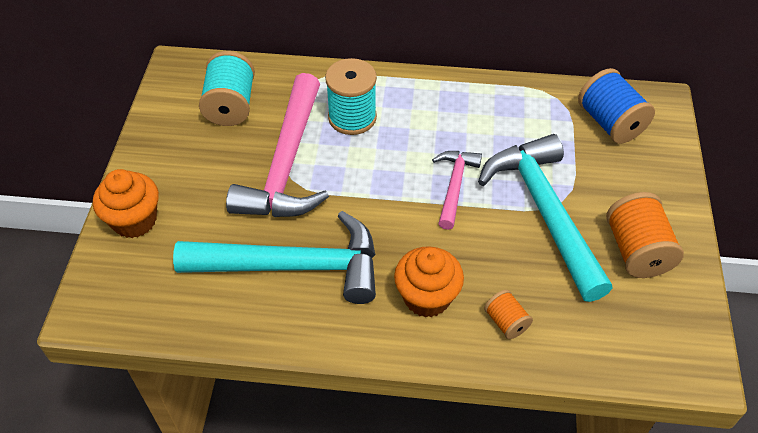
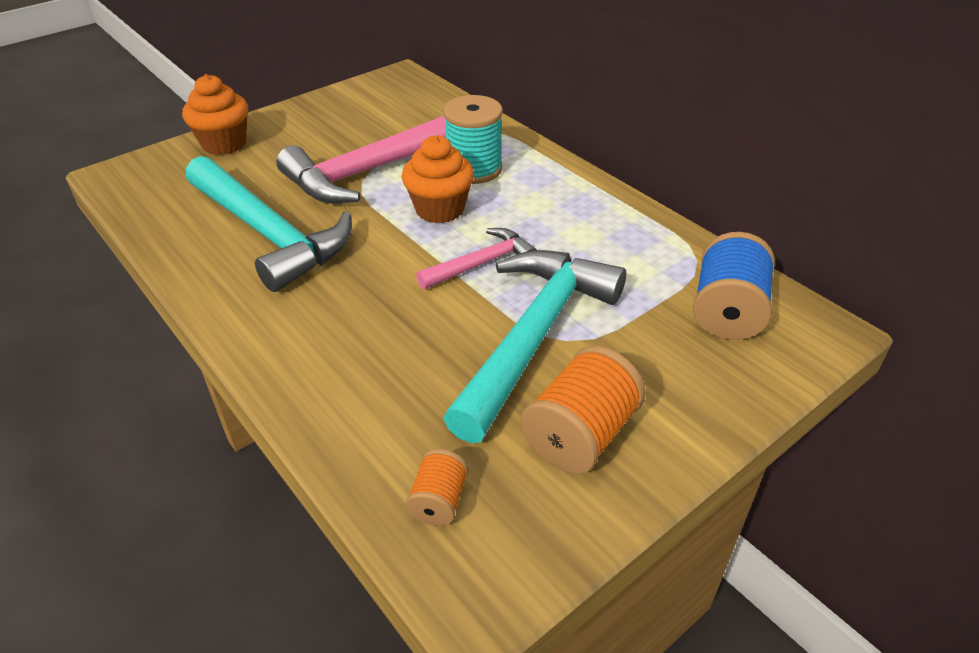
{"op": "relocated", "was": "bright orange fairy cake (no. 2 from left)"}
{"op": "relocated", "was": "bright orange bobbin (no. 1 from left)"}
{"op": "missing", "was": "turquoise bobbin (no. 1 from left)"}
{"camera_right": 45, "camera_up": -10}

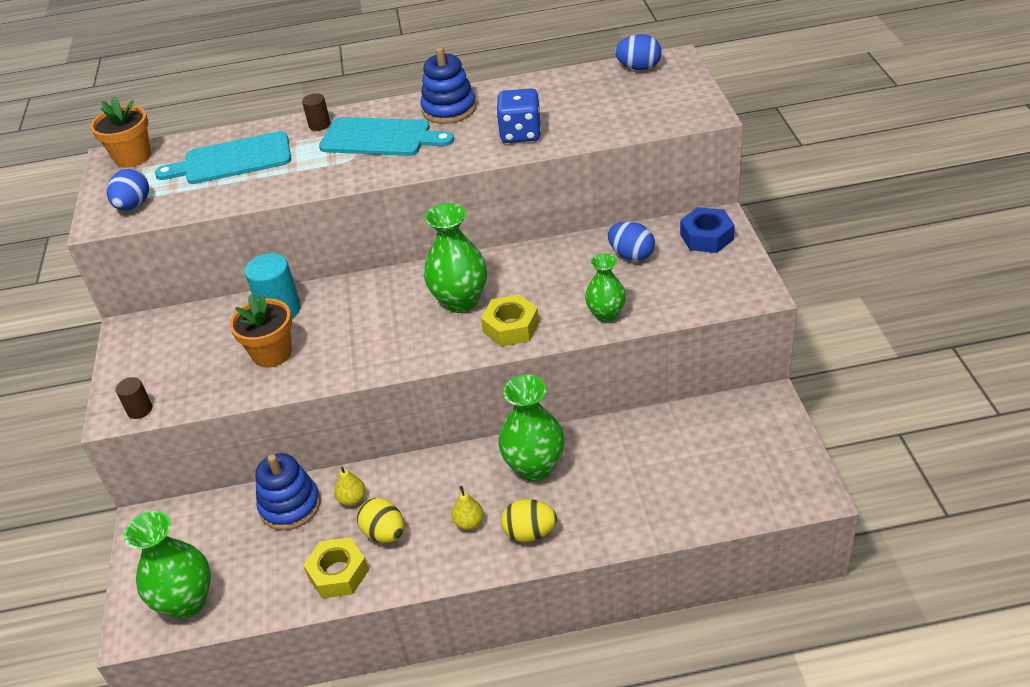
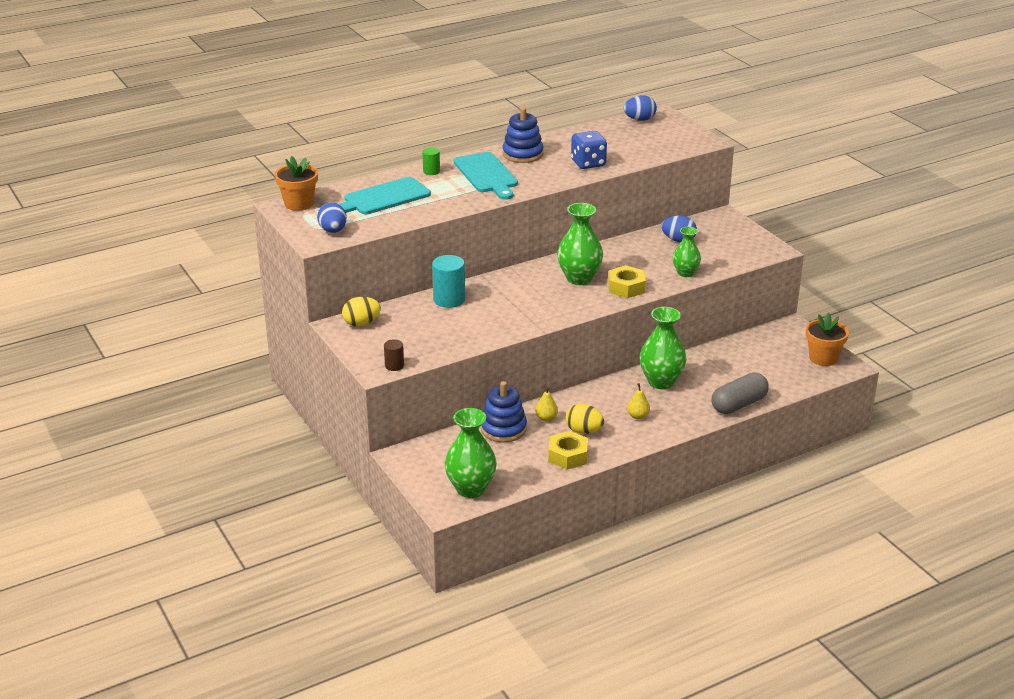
{"op": "relocated", "was": "golden egg (no. 2 from left in the first image)", "now": "golden egg (no. 1 from left)"}
{"op": "colour", "was": "dark brown cylinder shape (no. 2 from left)", "now": "green cylinder shape"}
{"op": "spun", "was": "turquoise chopping board (no. 2 from left)", "clockwise": 75}
{"op": "appeared", "now": "ash-grey capsule"}
{"op": "relocated", "was": "bright orange flower pot (no. 2 from left)"}
{"op": "missing", "was": "cobalt hexagon nut"}
{"camera_right": -25, "camera_up": -10}

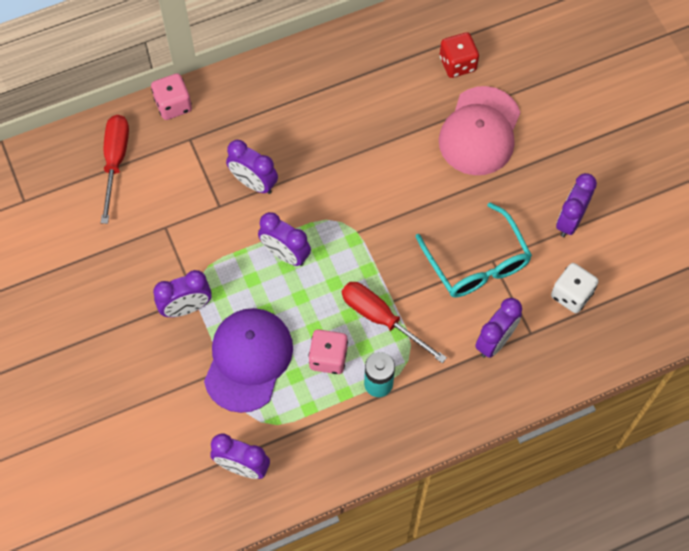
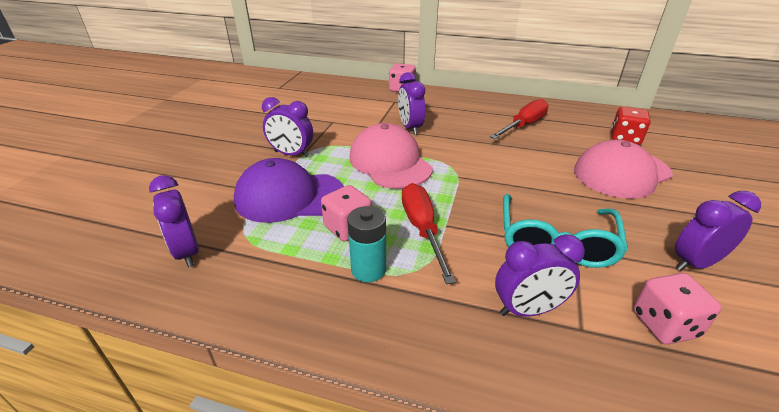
{"op": "spun", "was": "purple baseball cap", "clockwise": -150}
{"op": "exchanged", "was": "purple alarm clock (no. 4 from left)", "now": "rosy baseball cap (no. 1 from left)"}
{"op": "relocated", "was": "red screwdriver (no. 1 from left in the first image)", "now": "red screwdriver (no. 2 from left)"}
{"op": "colour", "was": "snow-white game die", "now": "rosy game die (no. 3 from left)"}
{"camera_right": 40, "camera_up": -30}

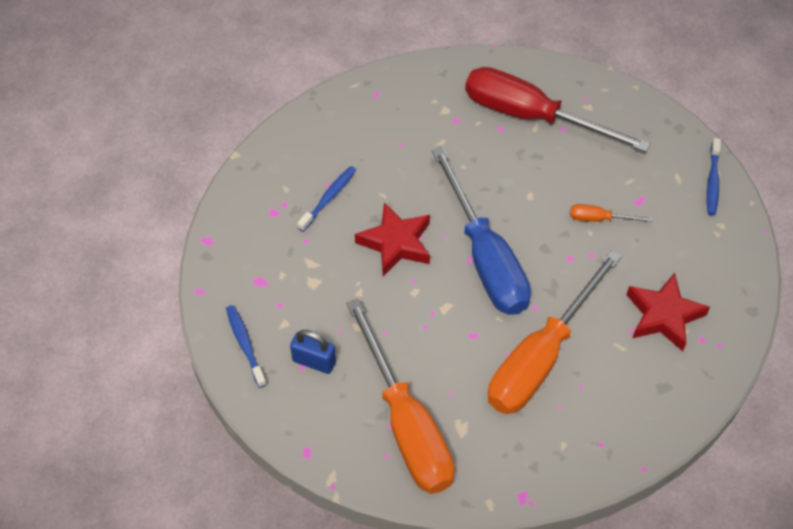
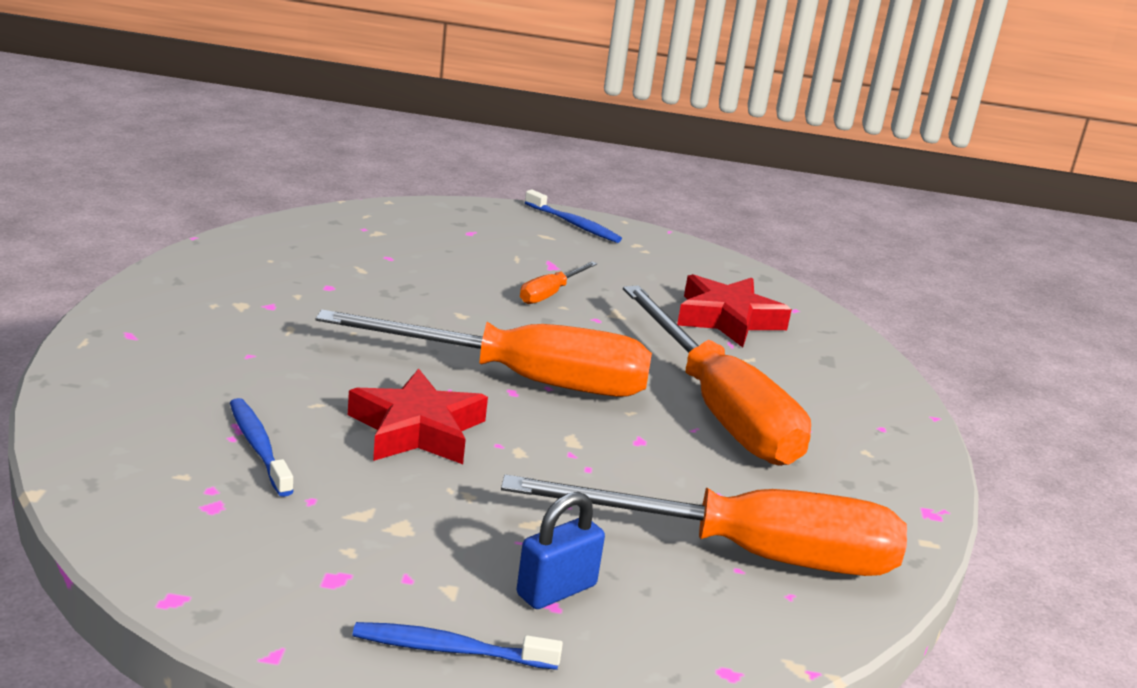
{"op": "colour", "was": "cobalt screwdriver", "now": "bright orange screwdriver (no. 1 from left)"}
{"op": "missing", "was": "red screwdriver"}
{"camera_right": -65, "camera_up": -30}

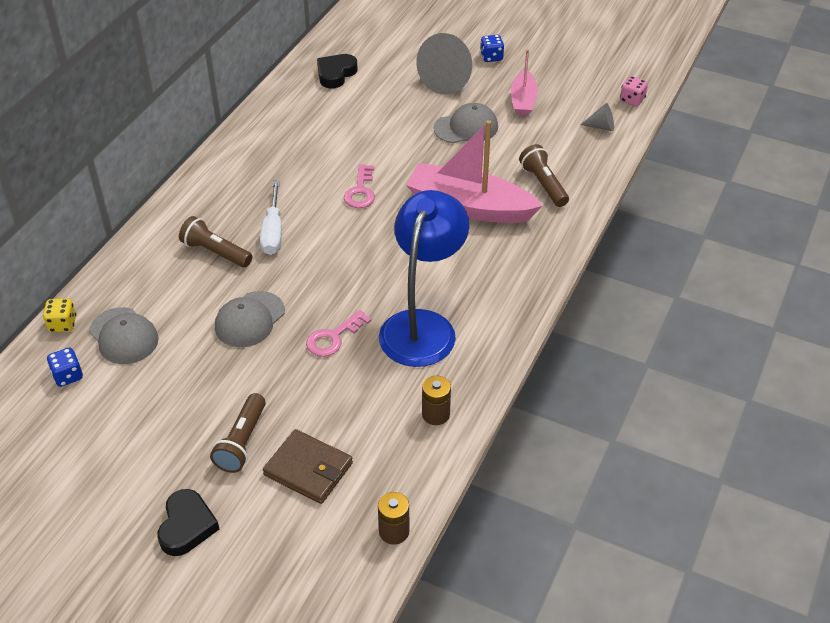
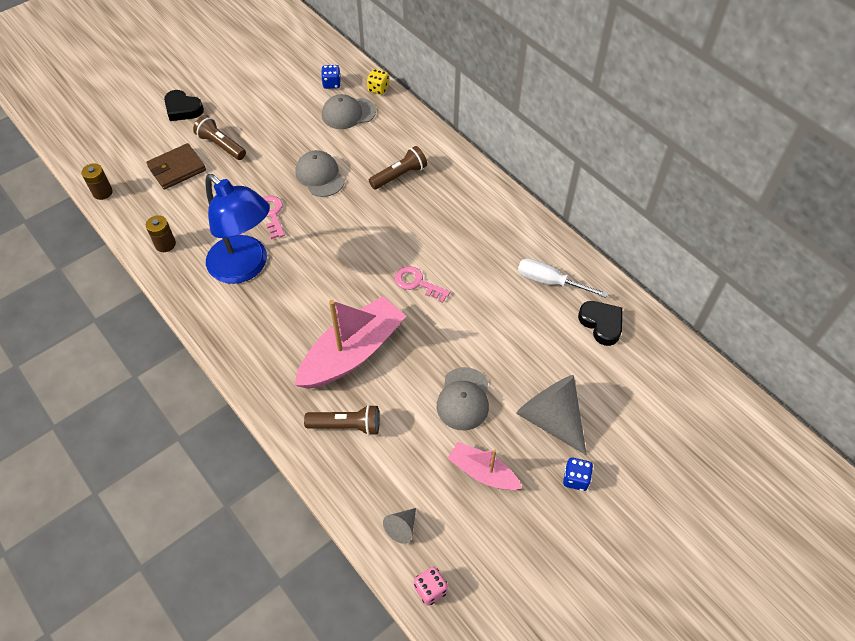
{"op": "relocated", "was": "snow-white screwdriver"}
{"camera_right": 115, "camera_up": 10}

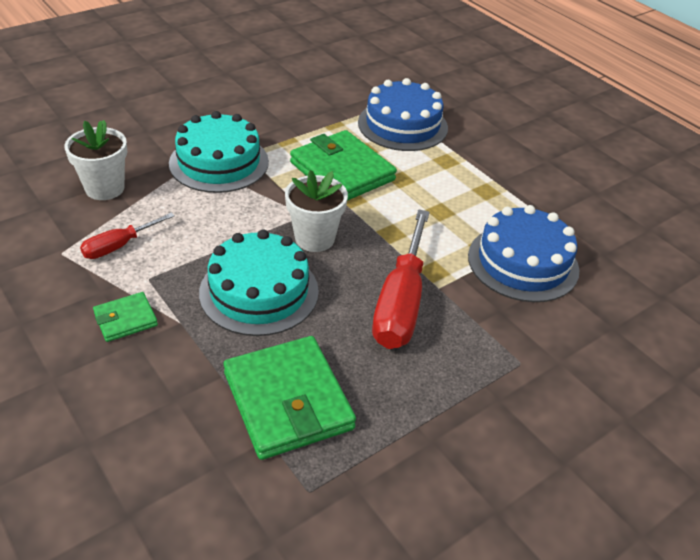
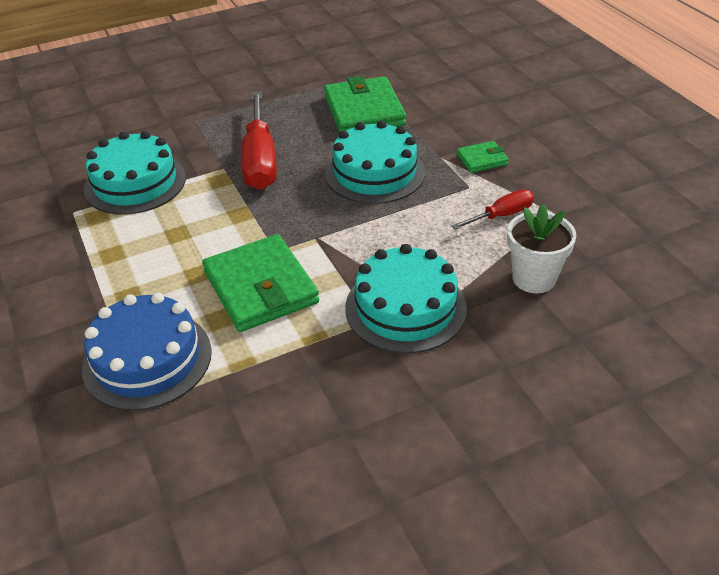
{"op": "colour", "was": "cobalt cake (no. 2 from left)", "now": "turquoise cake (no. 1 from left)"}
{"op": "spun", "was": "red screwdriver (no. 2 from left in the first image)", "clockwise": 150}
{"op": "missing", "was": "snow-white flower pot (no. 2 from left)"}
{"camera_right": -165, "camera_up": 0}

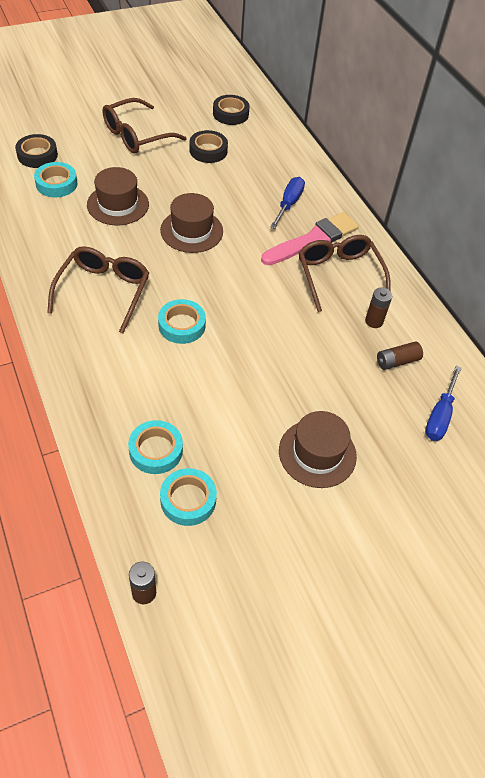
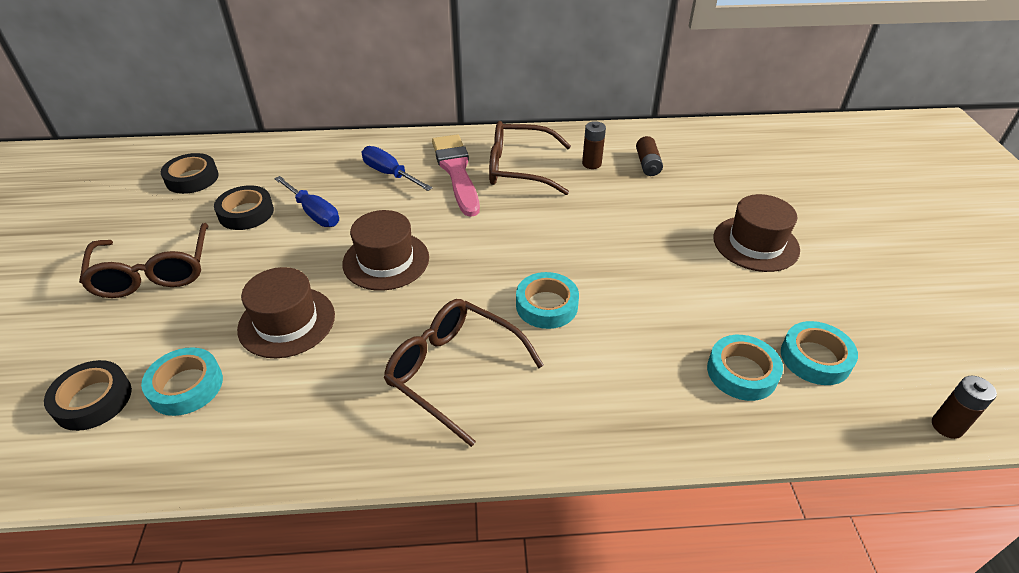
{"op": "relocated", "was": "cobalt screwdriver (no. 2 from left in the first image)", "now": "cobalt screwdriver (no. 1 from left)"}
{"camera_right": -65, "camera_up": -10}

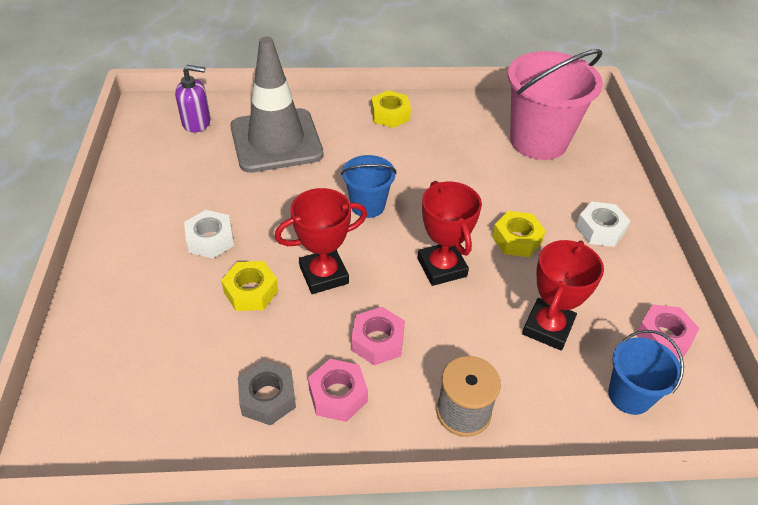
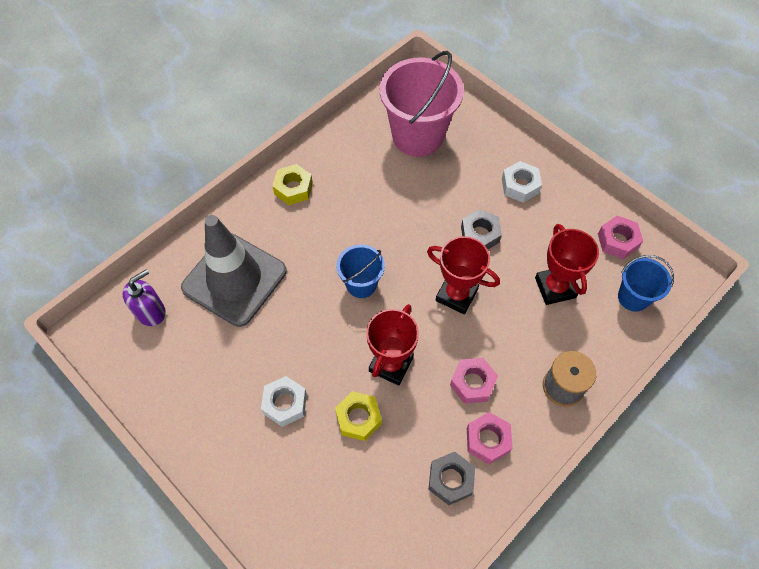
{"op": "colour", "was": "golden hexagon nut (no. 3 from left)", "now": "ash-grey hexagon nut (no. 2 from left)"}
{"camera_right": -40, "camera_up": 15}

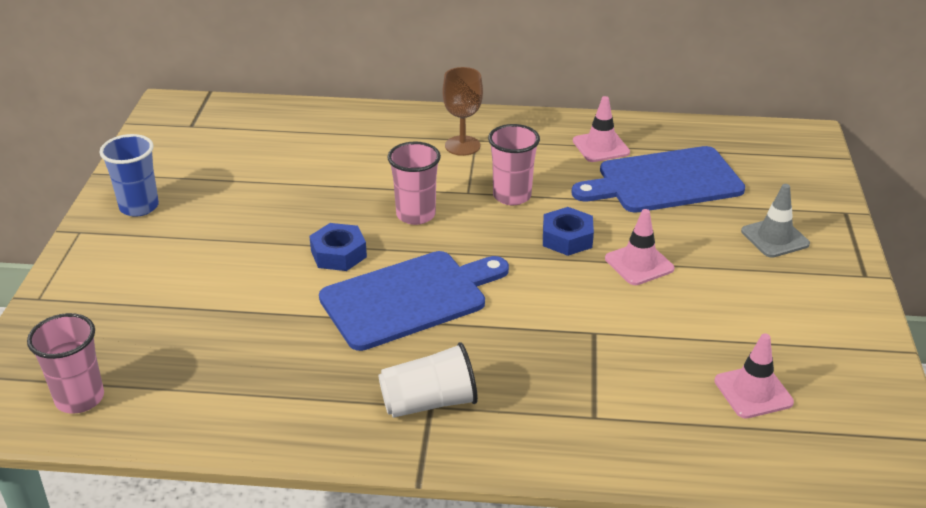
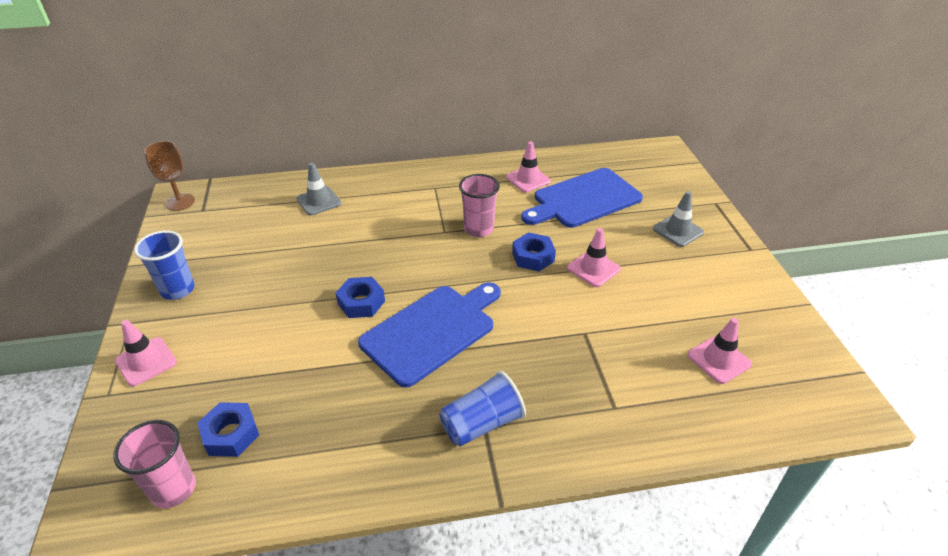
{"op": "appeared", "now": "rosy road cone (no. 1 from left)"}
{"op": "relocated", "was": "dark brown goblet"}
{"op": "appeared", "now": "cobalt hexagon nut (no. 1 from left)"}
{"op": "appeared", "now": "ash-grey road cone (no. 1 from left)"}
{"op": "colour", "was": "snow-white beaker", "now": "cobalt beaker (no. 2 from left)"}
{"op": "missing", "was": "rosy beaker (no. 2 from left)"}
{"camera_right": -15, "camera_up": 5}

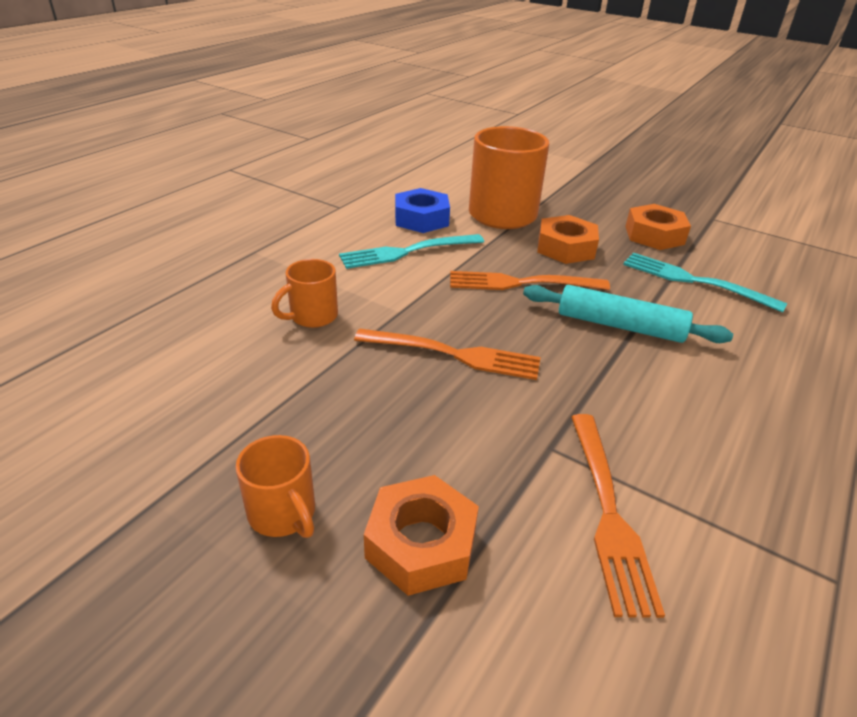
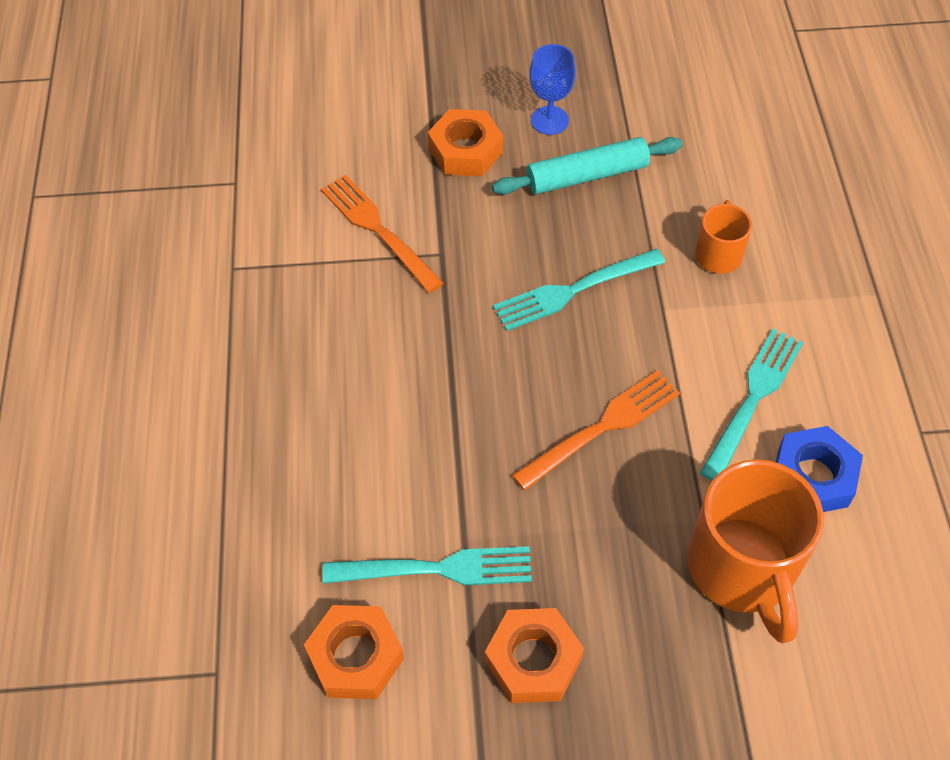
{"op": "relocated", "was": "bright orange hexagon nut (no. 2 from left in the first image)", "now": "bright orange hexagon nut (no. 1 from left)"}
{"op": "relocated", "was": "turquoise rolling pin"}
{"op": "colour", "was": "bright orange fork (no. 1 from left)", "now": "turquoise fork (no. 2 from left)"}
{"op": "exchanged", "was": "bright orange mug (no. 1 from left)", "now": "cobalt goblet"}
{"camera_right": 145, "camera_up": 20}

